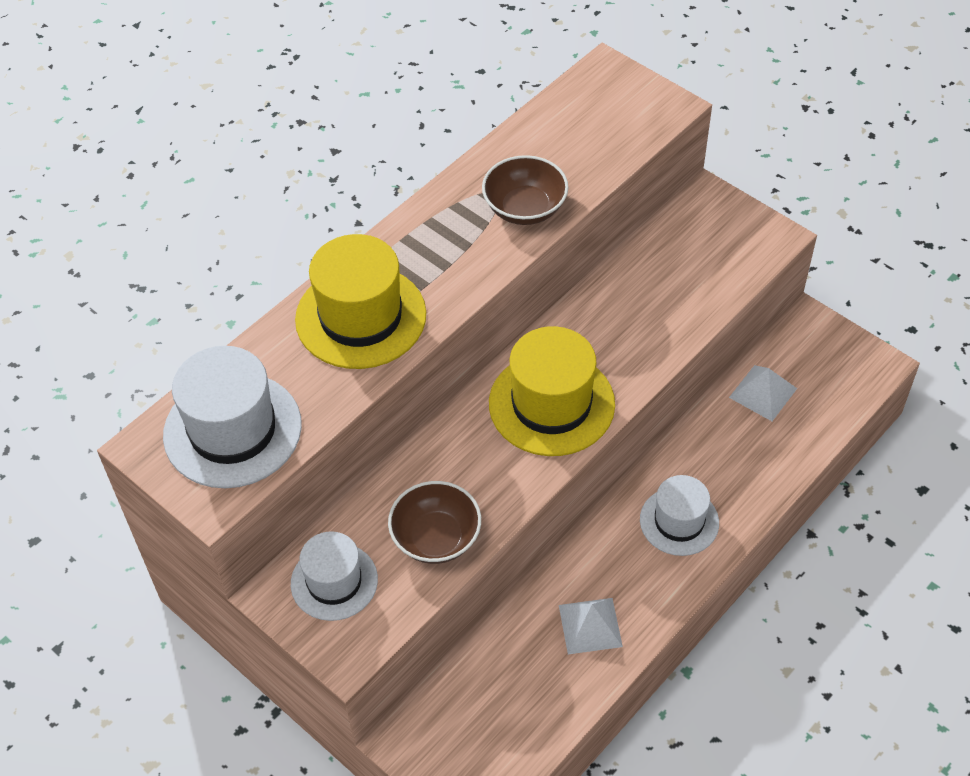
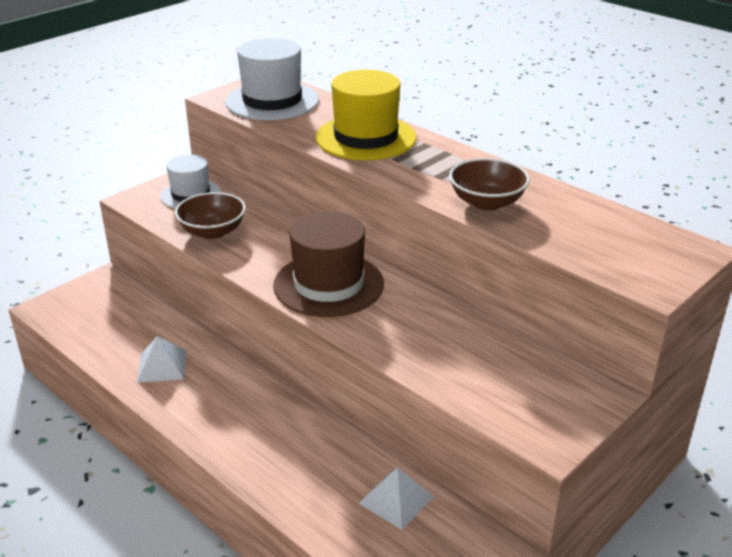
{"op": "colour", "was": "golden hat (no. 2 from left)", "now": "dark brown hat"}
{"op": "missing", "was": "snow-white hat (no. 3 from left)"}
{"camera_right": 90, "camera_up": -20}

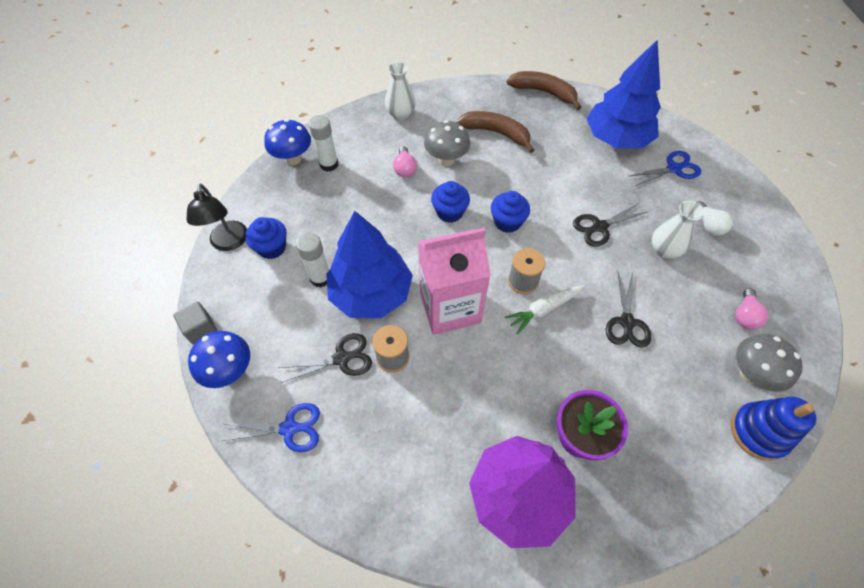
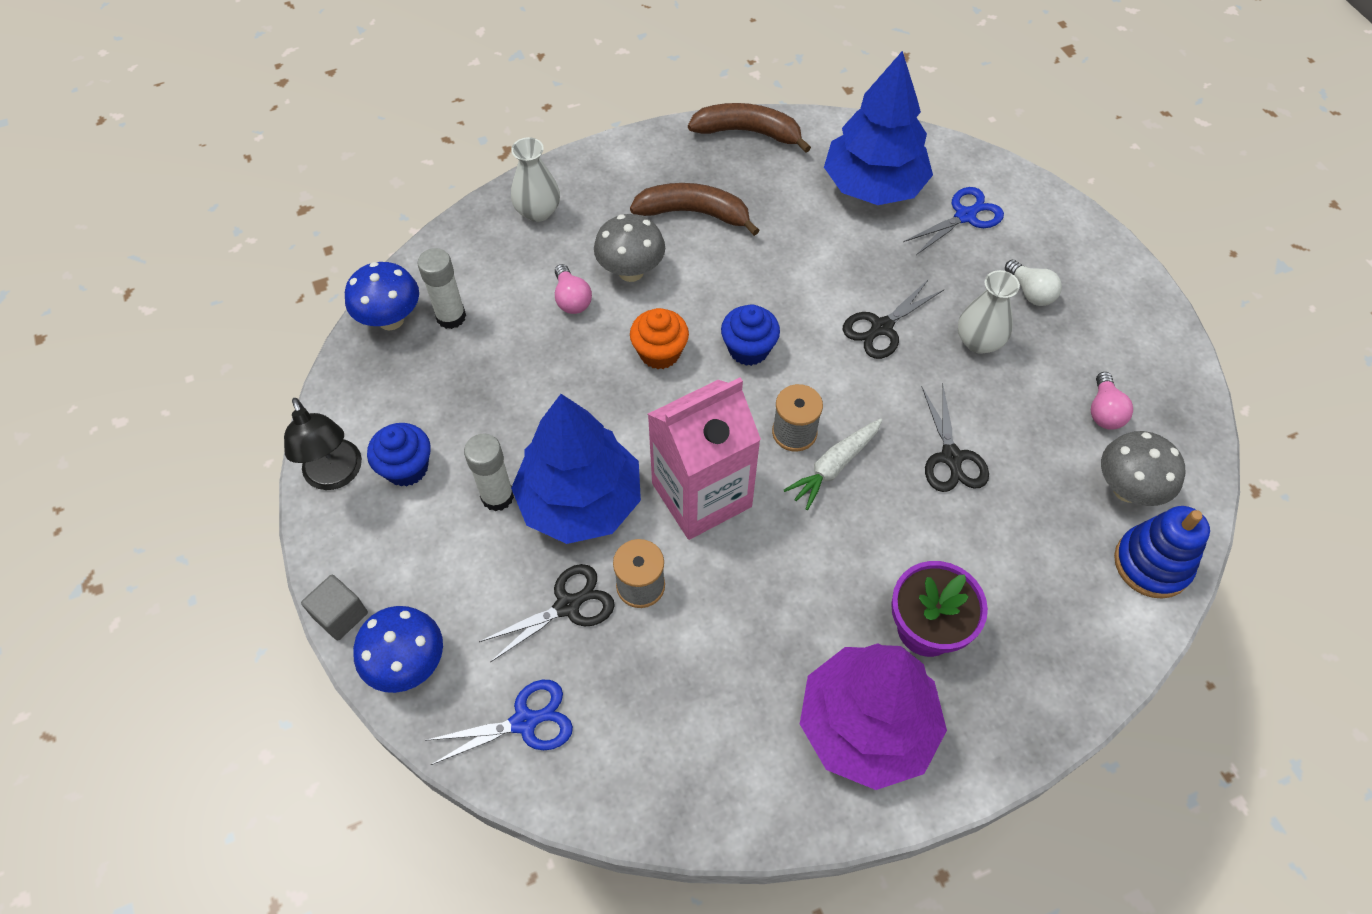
{"op": "colour", "was": "cobalt fairy cake (no. 2 from left)", "now": "bright orange fairy cake"}
{"camera_right": -15, "camera_up": 0}

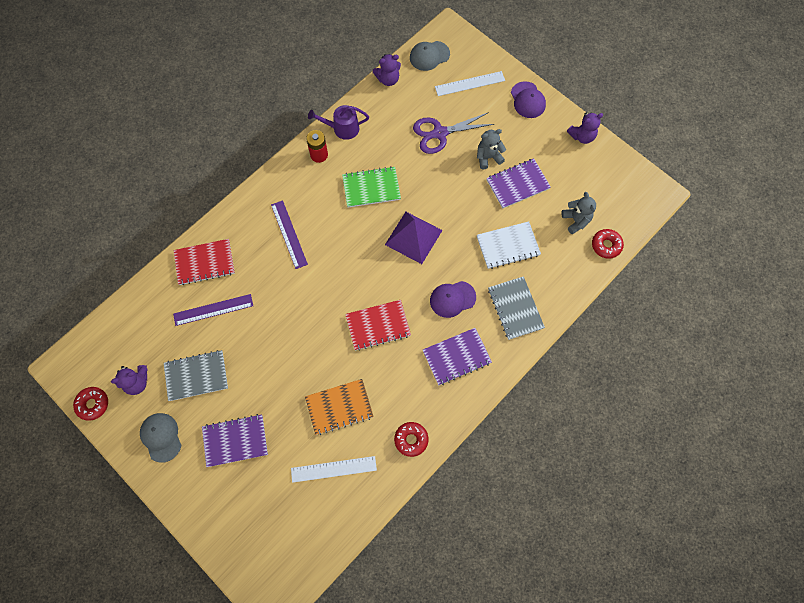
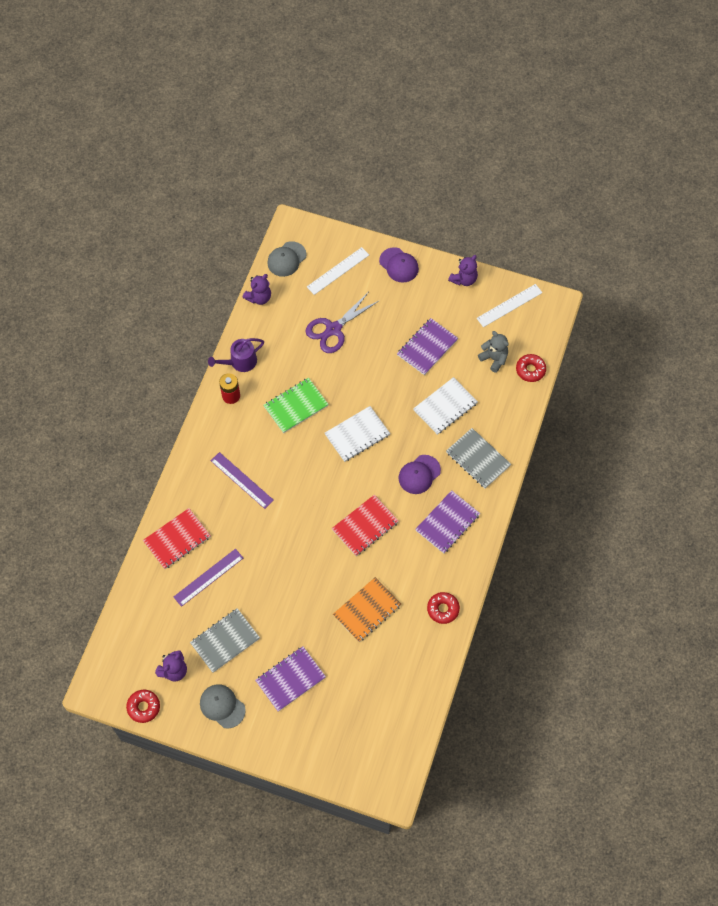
{"op": "exchanged", "was": "purple solid pyramid", "now": "snow-white exercise book (no. 1 from left)"}
{"op": "relocated", "was": "snow-white measuring stick (no. 1 from left in the first image)", "now": "snow-white measuring stick (no. 2 from left)"}
{"op": "missing", "was": "ash-grey teddy bear (no. 1 from left)"}
{"camera_right": -25, "camera_up": -5}

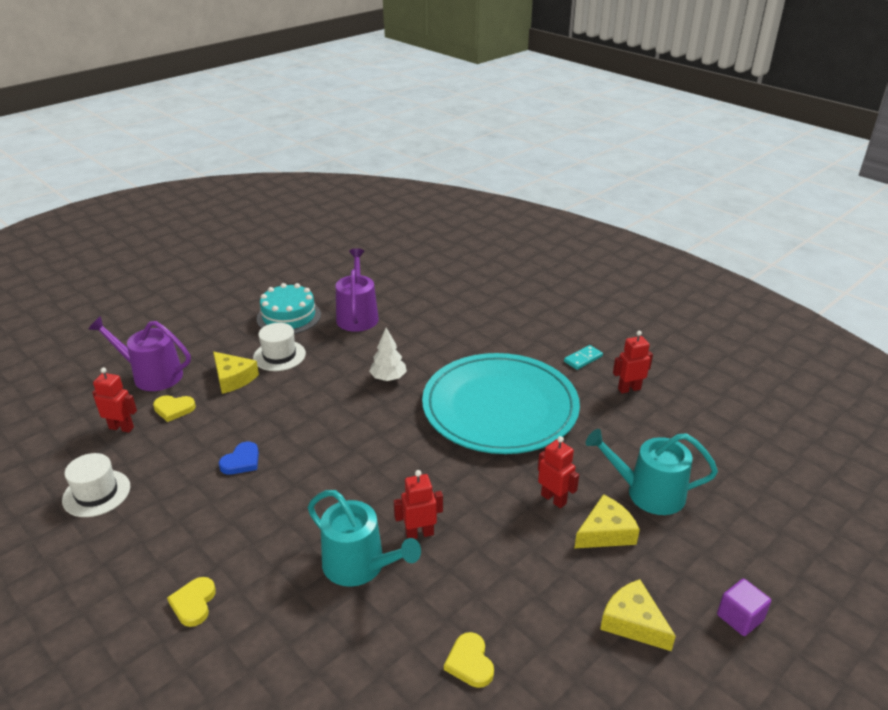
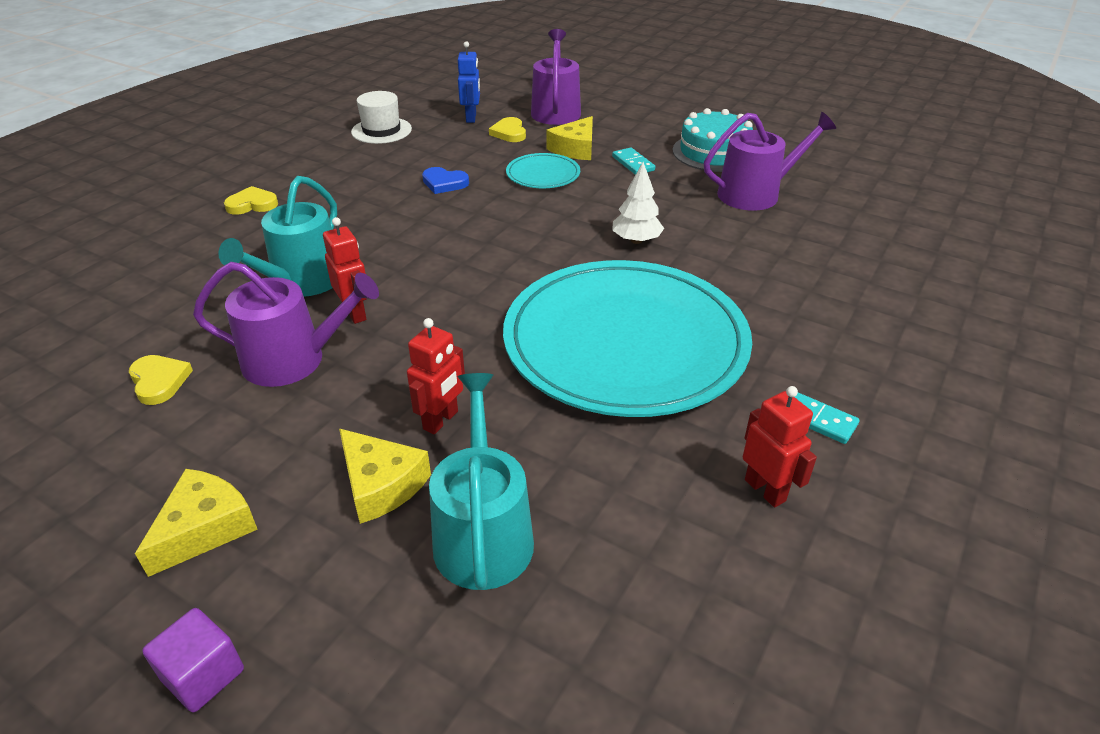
{"op": "spun", "was": "golden heart shape (no. 3 from left in the first image)", "clockwise": 90}
{"op": "appeared", "now": "purple watering can (no. 1 from left)"}
{"op": "colour", "was": "red robot (no. 1 from left)", "now": "cobalt robot"}
{"op": "appeared", "now": "turquoise plate (no. 1 from left)"}
{"op": "exchanged", "was": "snow-white hat (no. 2 from left)", "now": "turquoise domino piece (no. 1 from left)"}
{"camera_right": 75, "camera_up": 5}

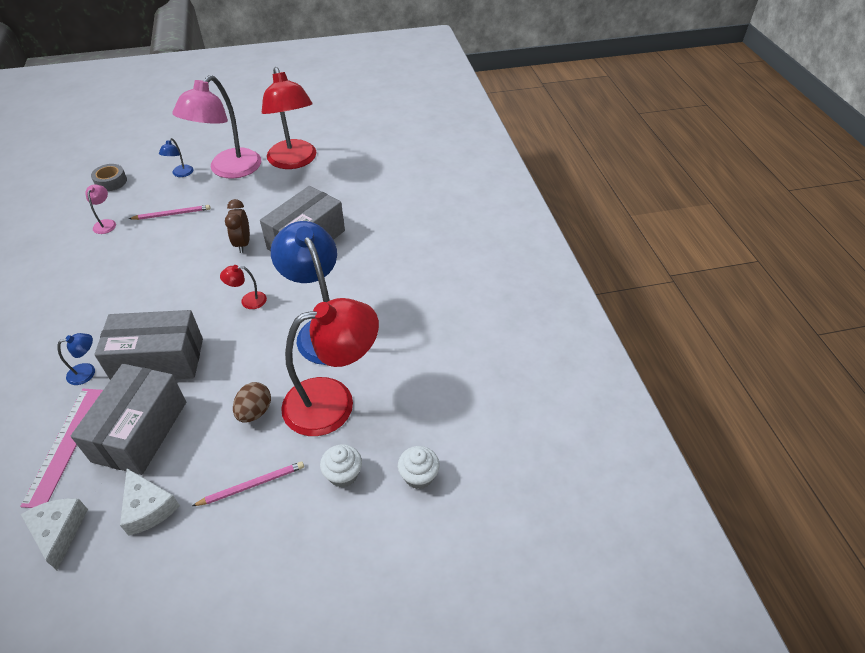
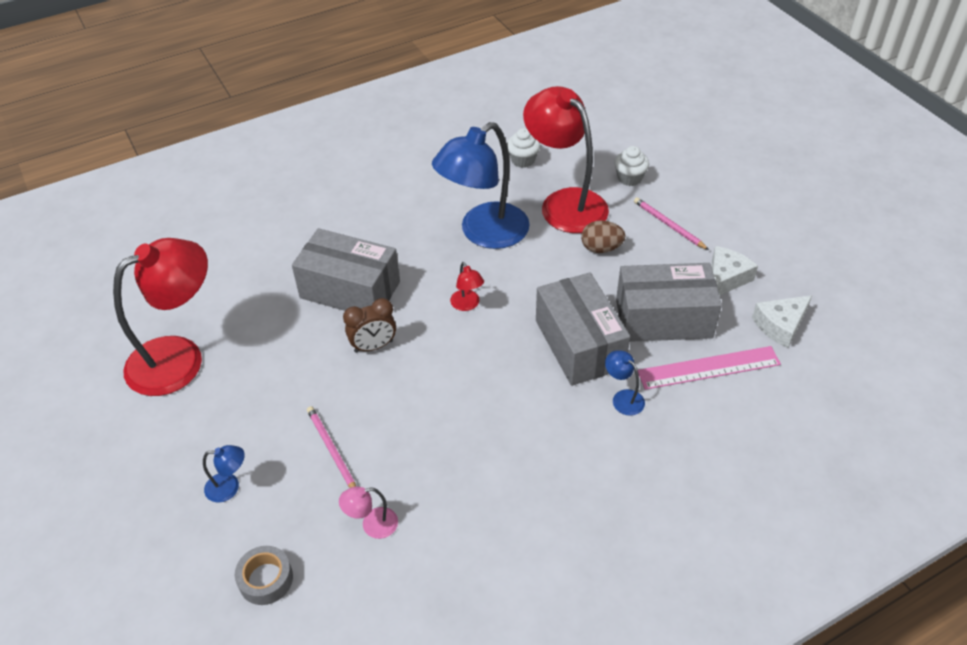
{"op": "relocated", "was": "snow-white fairy cake (no. 2 from left in the first image)", "now": "snow-white fairy cake (no. 1 from left)"}
{"op": "missing", "was": "rosy reading lamp (no. 2 from left)"}
{"camera_right": -105, "camera_up": 0}

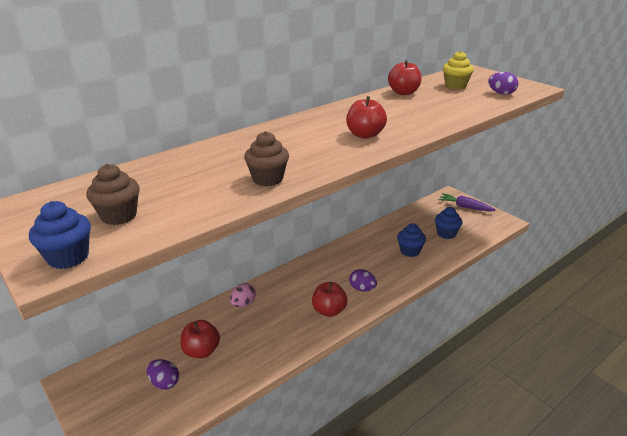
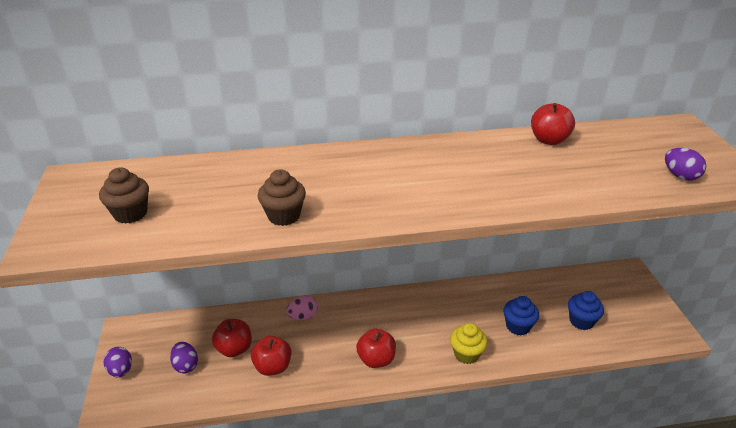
{"op": "relocated", "was": "purple egg (no. 2 from left in the first image)", "now": "purple egg (no. 1 from left)"}
{"op": "relocated", "was": "red toy apple (no. 3 from left in the first image)", "now": "red toy apple (no. 2 from left)"}
{"op": "relocated", "was": "golden fairy cake"}
{"op": "missing", "was": "cobalt fairy cake (no. 1 from left)"}
{"op": "missing", "was": "purple root vegetable"}
{"camera_right": 30, "camera_up": 5}

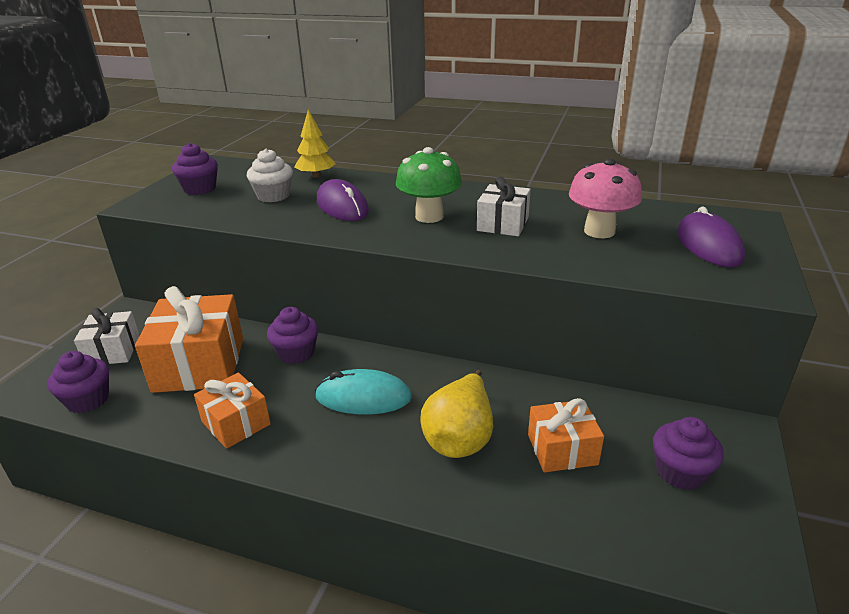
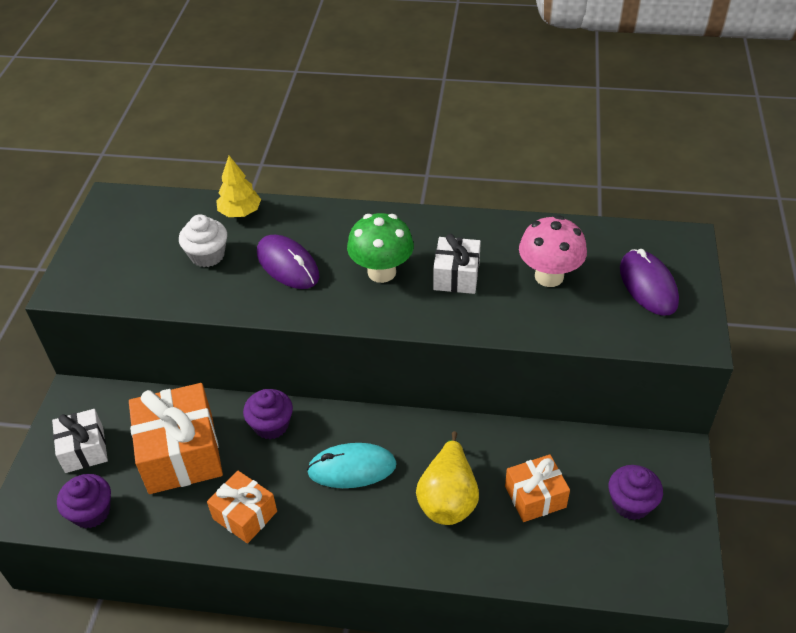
{"op": "missing", "was": "purple fairy cake (no. 2 from left)"}
{"camera_right": -10, "camera_up": 15}

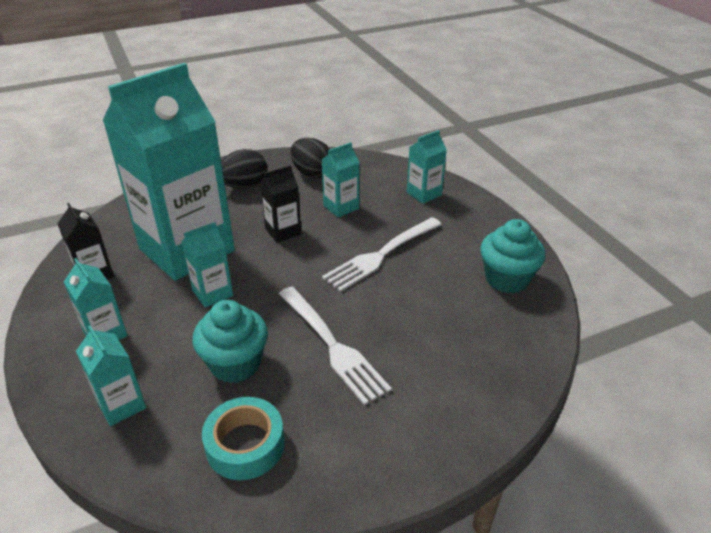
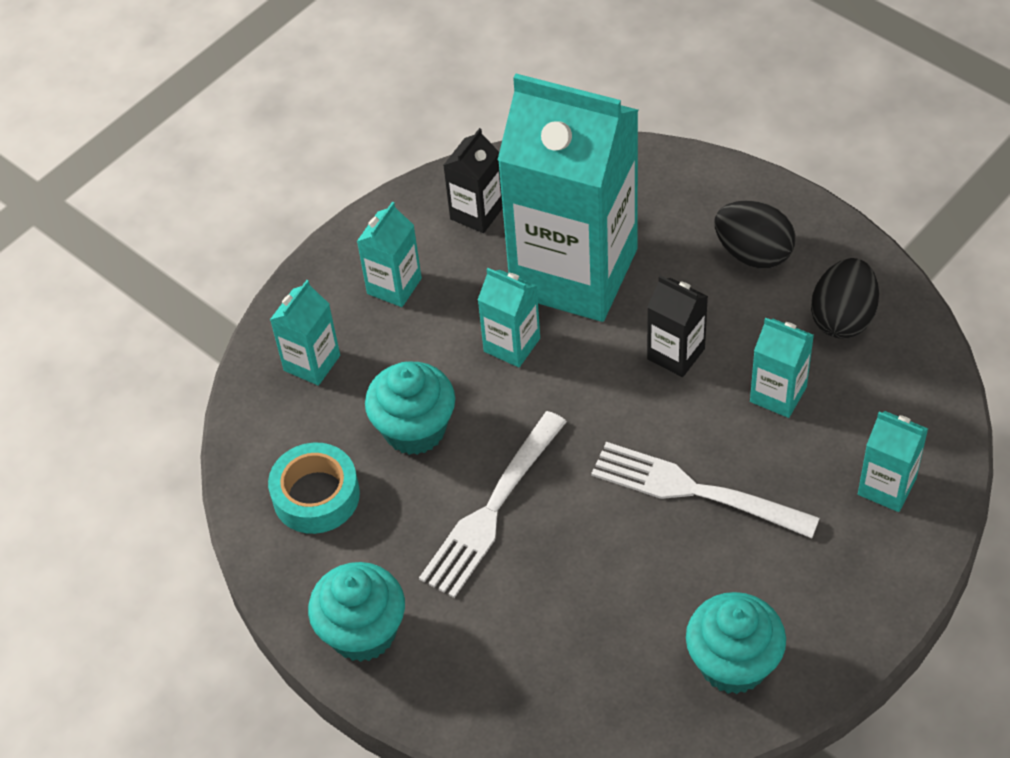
{"op": "appeared", "now": "turquoise fairy cake (no. 1 from left)"}
{"camera_right": 70, "camera_up": 15}

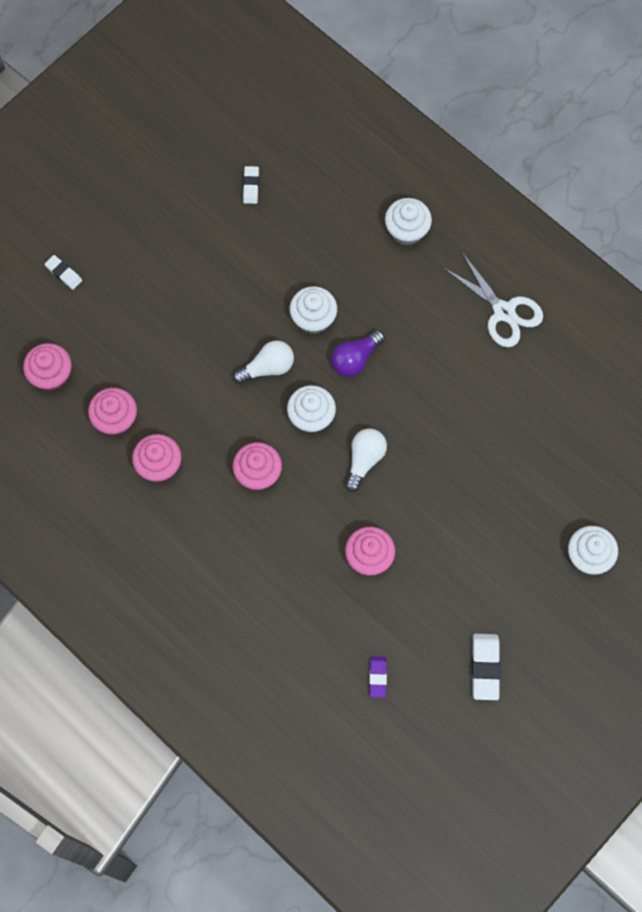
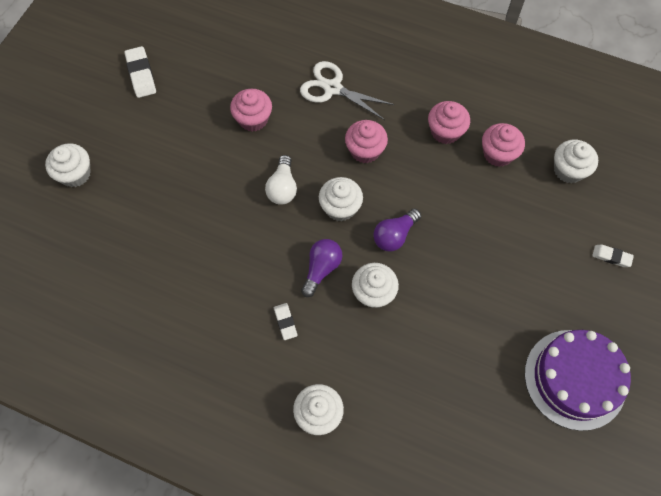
{"op": "relocated", "was": "snow-white eraser (no. 2 from left)"}
{"op": "relocated", "was": "snow-white scissors"}
{"op": "colour", "was": "snow-white light bulb (no. 1 from left)", "now": "purple light bulb (no. 2 from left)"}
{"op": "appeared", "now": "purple cake"}
{"op": "colour", "was": "rosy fairy cake (no. 1 from left)", "now": "snow-white fairy cake (no. 5 from left)"}
{"op": "missing", "was": "purple eraser"}
{"camera_right": 160, "camera_up": -5}

